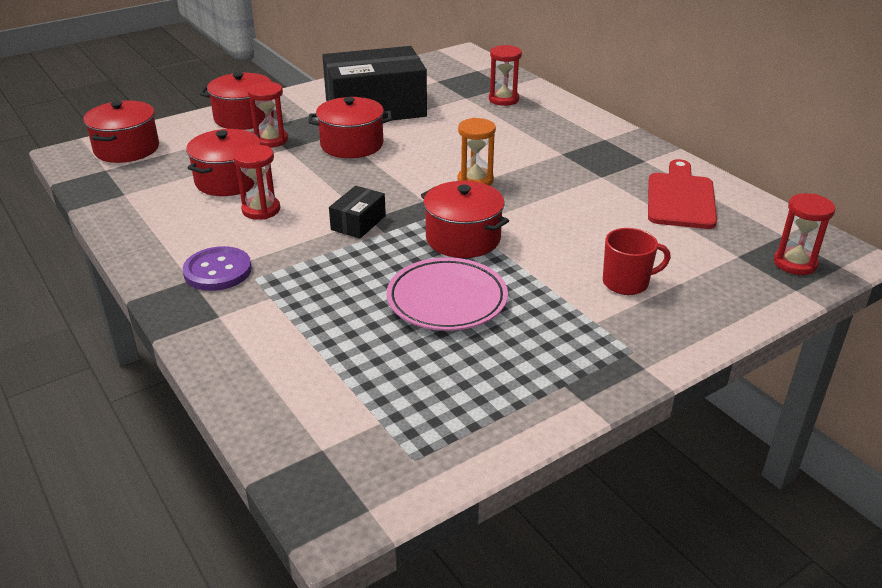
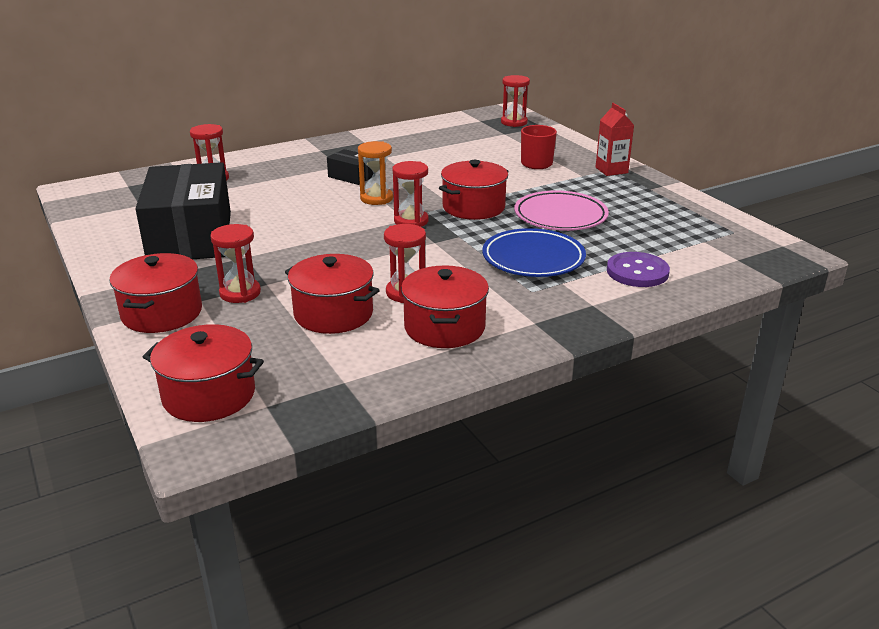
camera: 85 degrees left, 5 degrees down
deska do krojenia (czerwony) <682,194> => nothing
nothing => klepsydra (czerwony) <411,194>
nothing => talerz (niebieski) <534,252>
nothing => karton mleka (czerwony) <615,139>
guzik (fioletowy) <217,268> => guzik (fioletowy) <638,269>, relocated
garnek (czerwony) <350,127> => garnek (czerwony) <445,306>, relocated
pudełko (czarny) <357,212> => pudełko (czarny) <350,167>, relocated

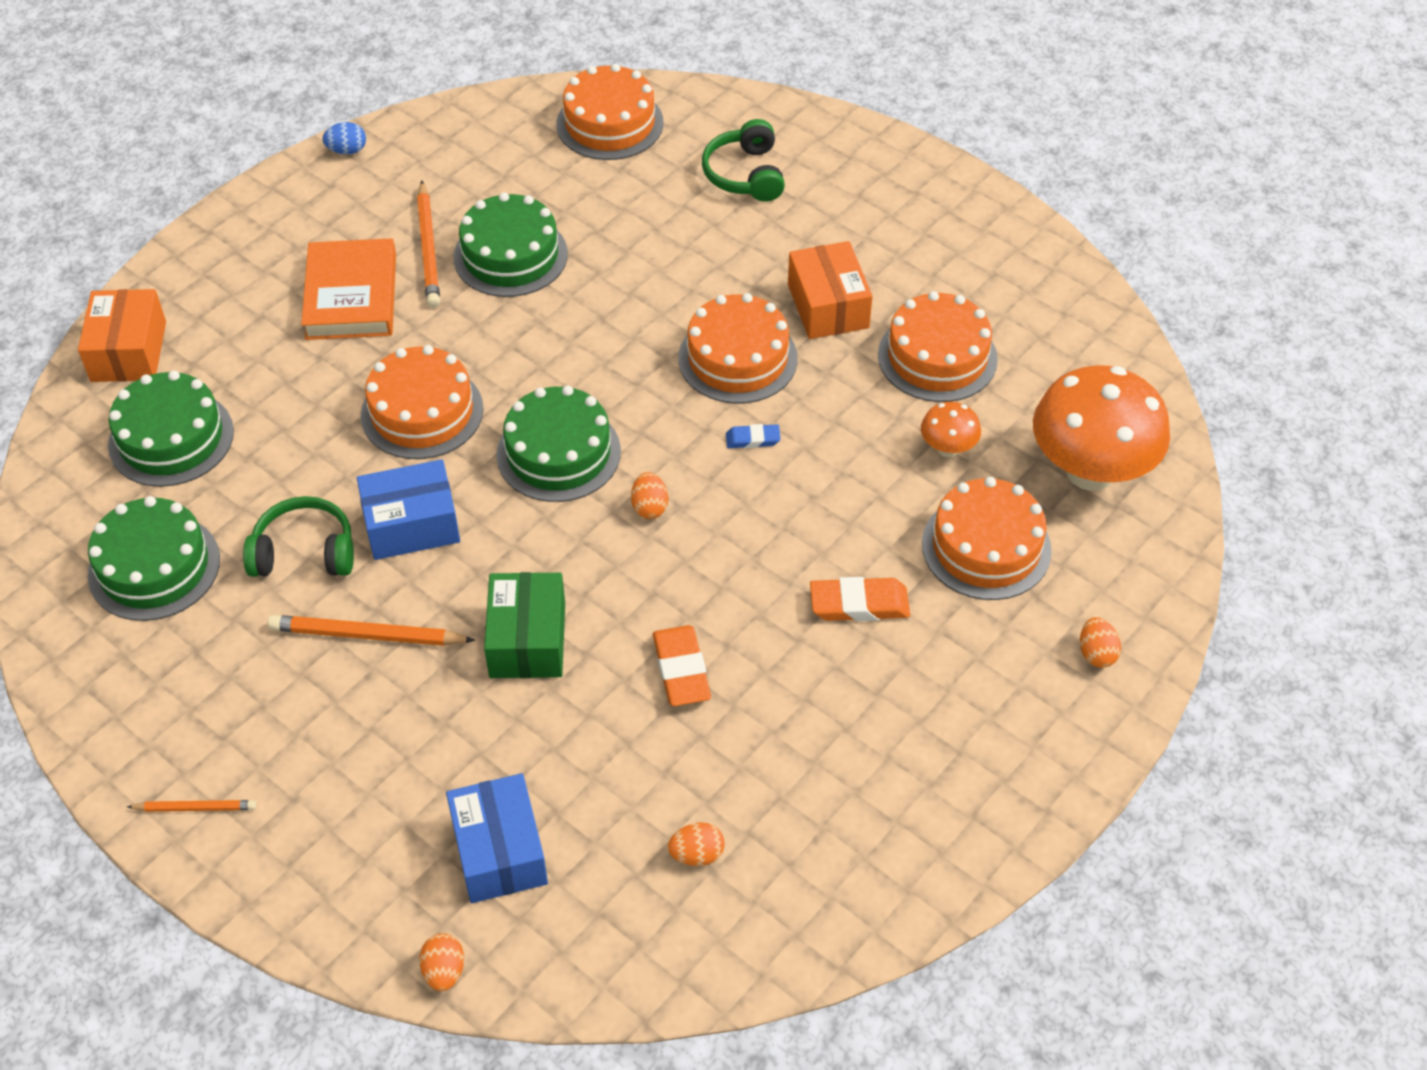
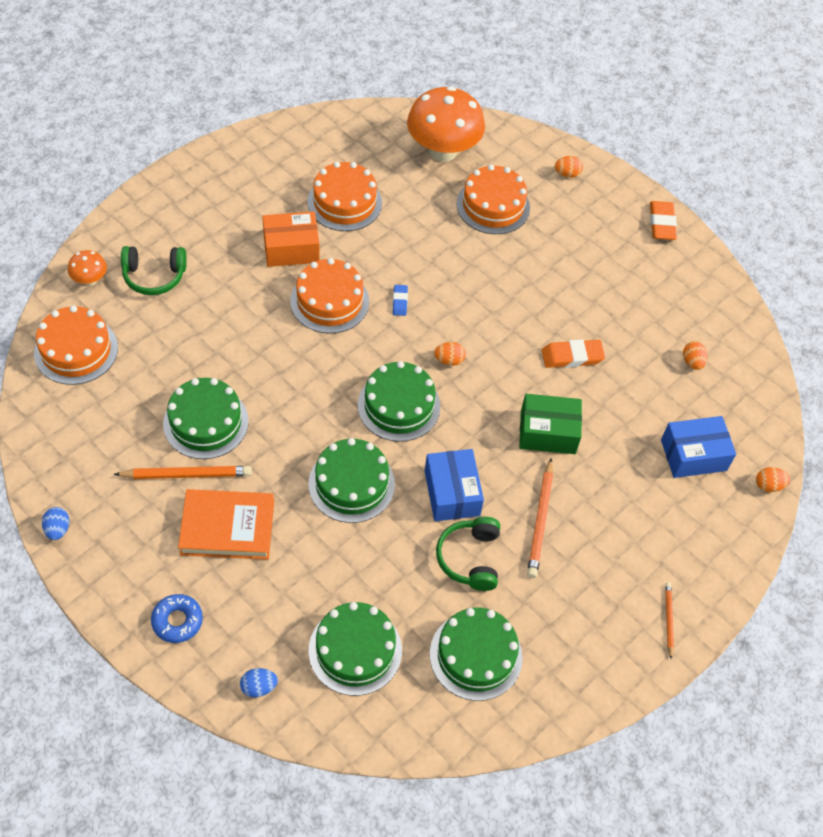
camera: 90 degrees left, 5 degrees up
nothing => donut (niebieski) <177,618>
gumka do mazania (pomarańczowy) <860,599> => gumka do mazania (pomarańczowy) <663,220>, relocated
grzyb (pomarańczowy) <951,429> => grzyb (pomarańczowy) <87,268>, relocated
pudełko (pomarańczowy) <122,335> => jajko (niebieski) <259,682>
tort (pomarańczowy) <422,402> => tort (zielony) <351,480>

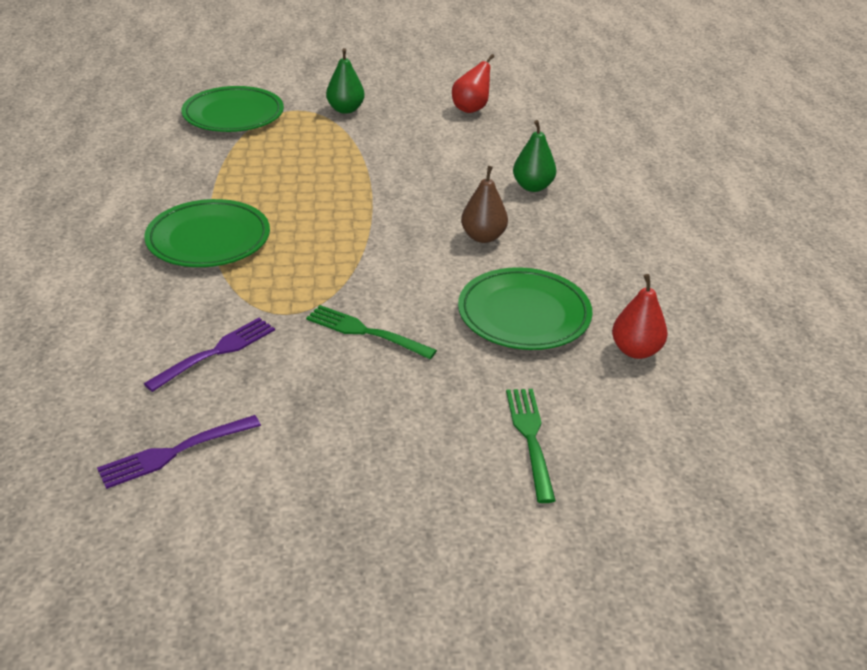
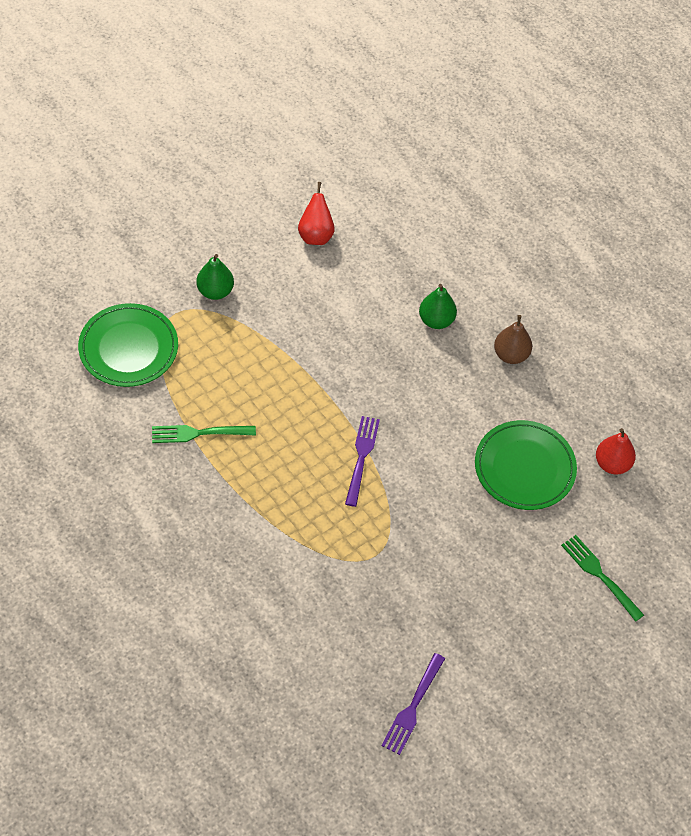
camera: 35 degrees left, 20 degrees up
talerz (zielony) <207,233> => nothing
widelec (fioletowy) <209,355> => widelec (fioletowy) <362,461>, relocated
widelec (zielony) <371,332> => widelec (zielony) <204,434>, relocated
gruszka (brązowy) <484,204> => gruszka (brązowy) <513,339>, relocated

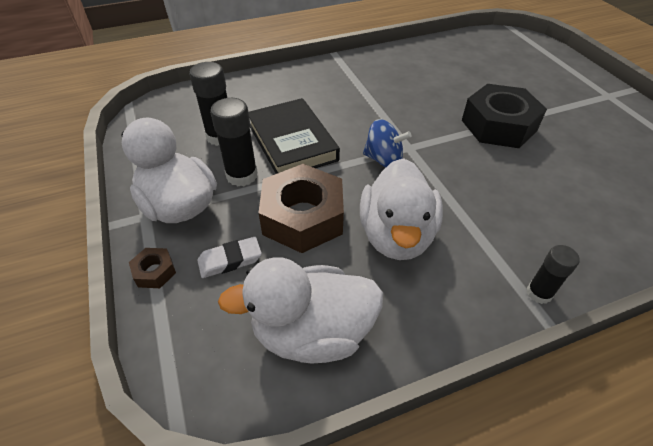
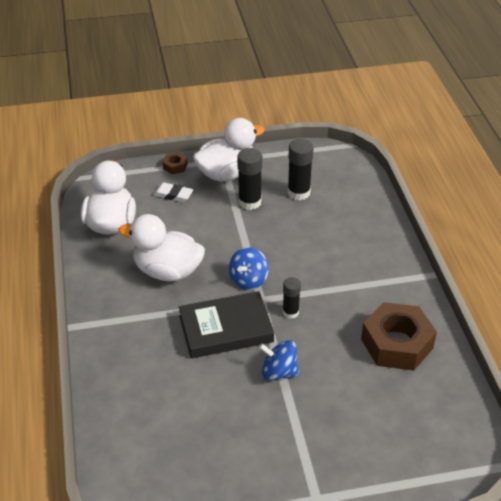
camera: 100 degrees right, 5 degrees down
książka (czarny) <294,136> => książka (czarny) <226,324>, relocated
nakrętka (brązowy) <301,208> => nakrętka (brązowy) <399,336>, relocated
klej w sztyfcie (czarny) <553,274> => klej w sztyfcie (czarny) <292,298>, relocated
nakrętka (czarny) <504,116> => bączek (niebieski) <279,360>
gumka do mazania (biały) <229,257> => gumka do mazania (biały) <173,192>, 60 degrees counterclockwise

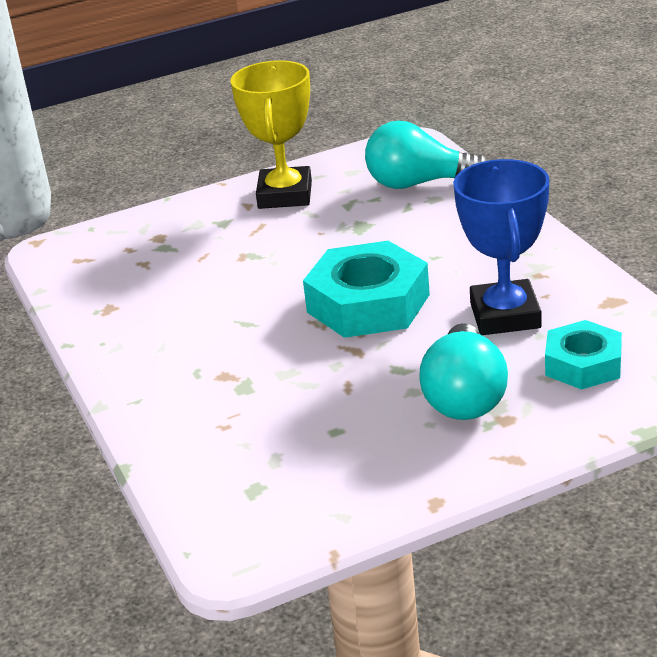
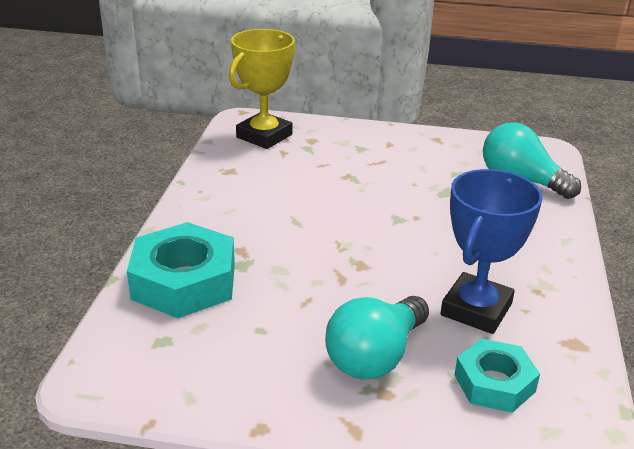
camera: 30 degrees right, 0 degrees up
puchar (żółty) <271,134> => puchar (żółty) <262,89>, relocated
nakrętka (turkusowy) <366,289> => nakrętka (turkusowy) <181,270>, relocated

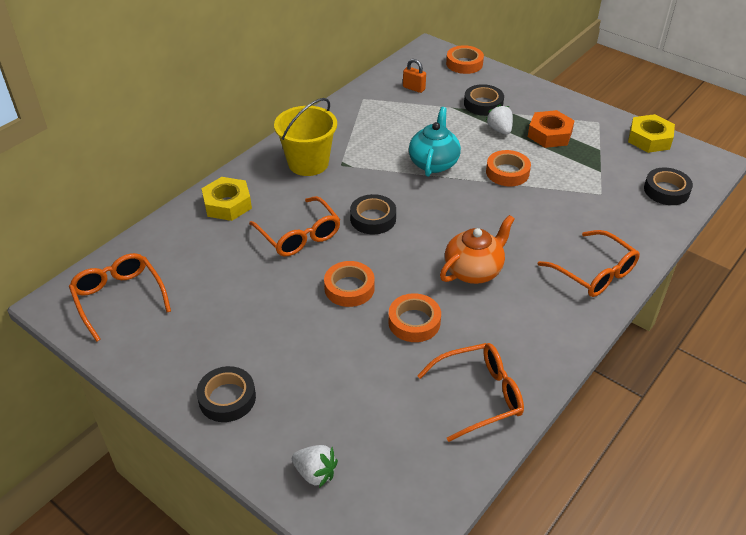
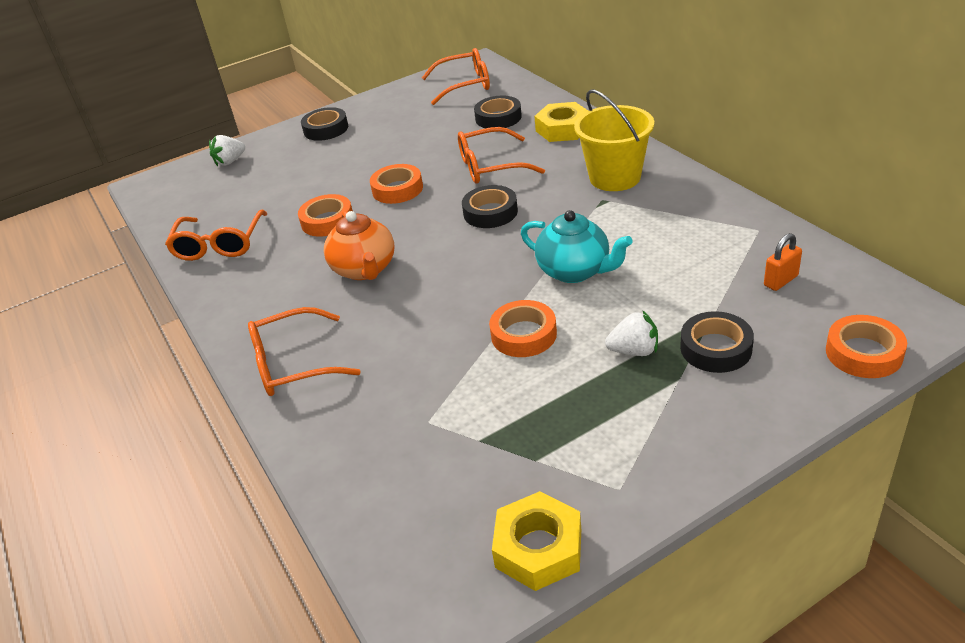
camera: 115 degrees right, 5 degrees down
nakrętka (pomarańczowy) <551,129> => nothing
taśma klejąca (czarny) <668,186> => taśma klejąca (czarny) <498,112>, relocated

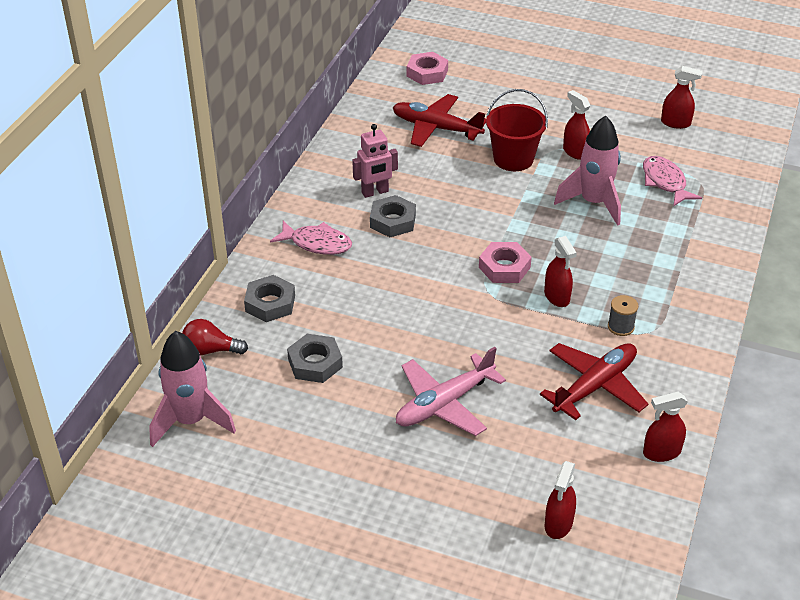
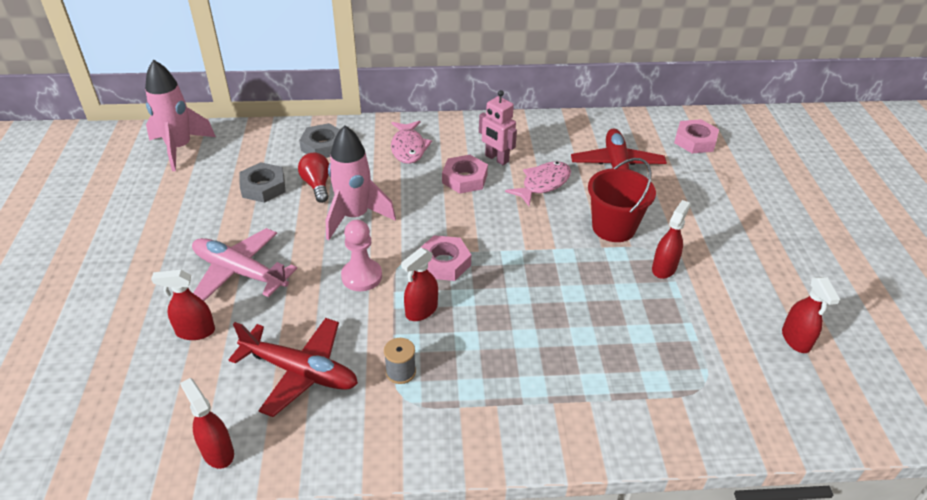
camera: 65 degrees right, 0 degrees up
nothing => pionek (różowy) <361,255>
żarówka (czerwony) <215,337> => żarówka (czerwony) <313,178>, relocated
spryskiwacz (czerwony) <560,500> => spryskiwacz (czerwony) <183,305>, relocated
rakieta (różowy) <587,170> => rakieta (różowy) <361,182>, relocated
ryba (różowy) <672,181> => ryba (różowy) <538,183>, relocated
nakrętka (szary) <393,216> => nakrętka (różowy) <465,174>

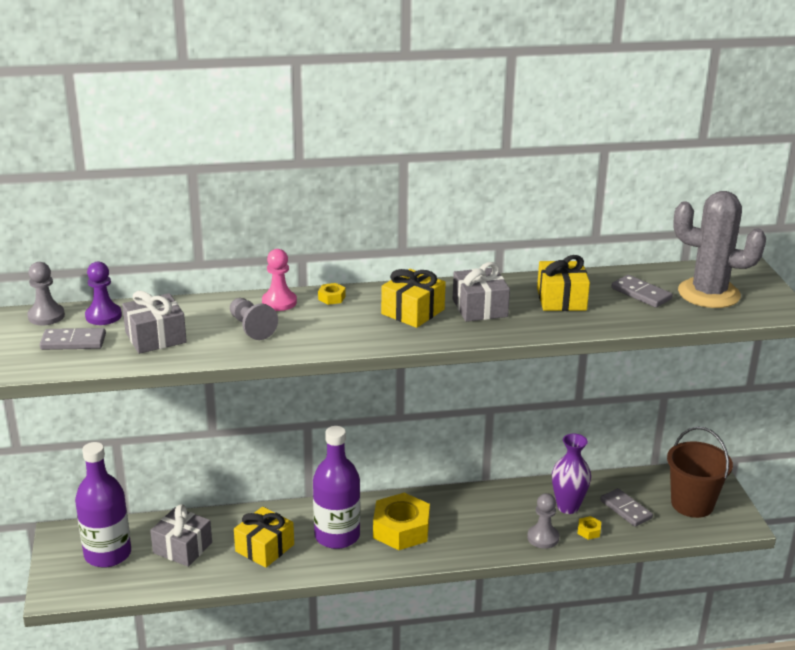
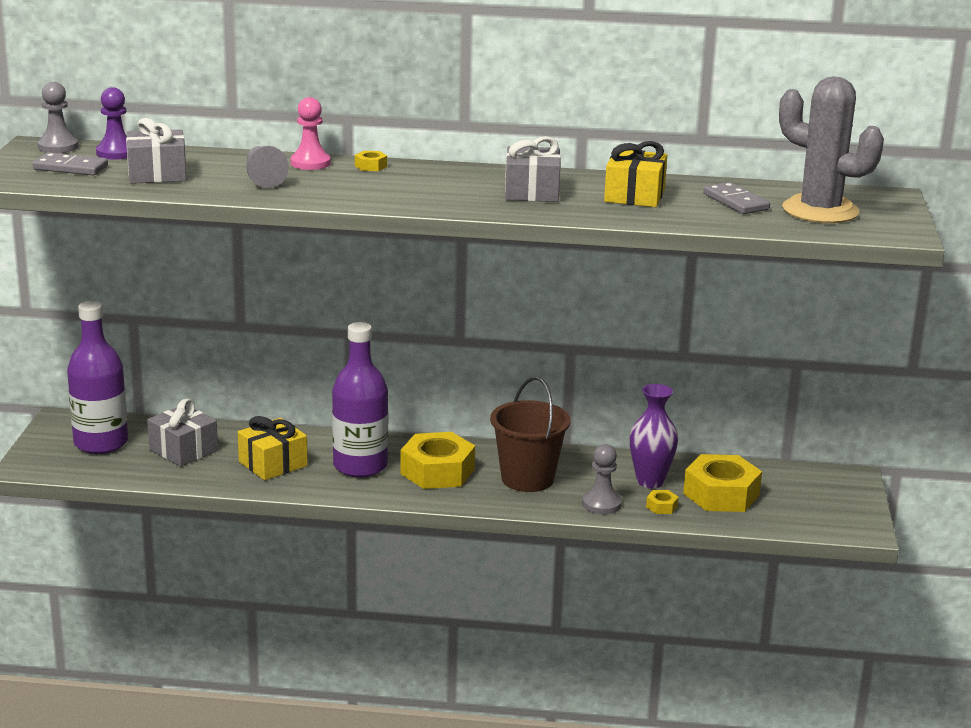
camera: 15 degrees right, 5 degrees down
prezent (żółty) <413,298> => nothing
wiadro (brązowy) <700,472> => wiadro (brązowy) <530,434>, relocated
kostka domina (szary) <626,507> => nakrętka (żółty) <722,483>

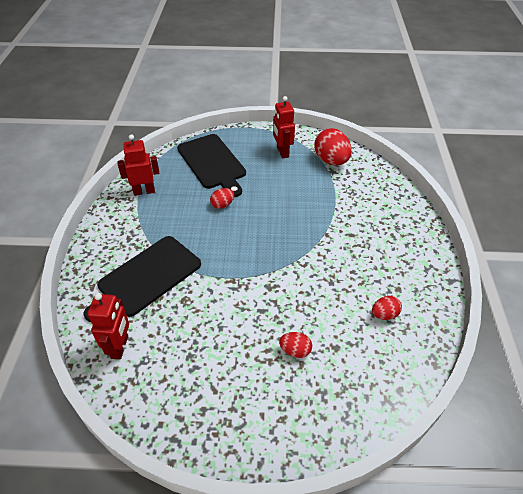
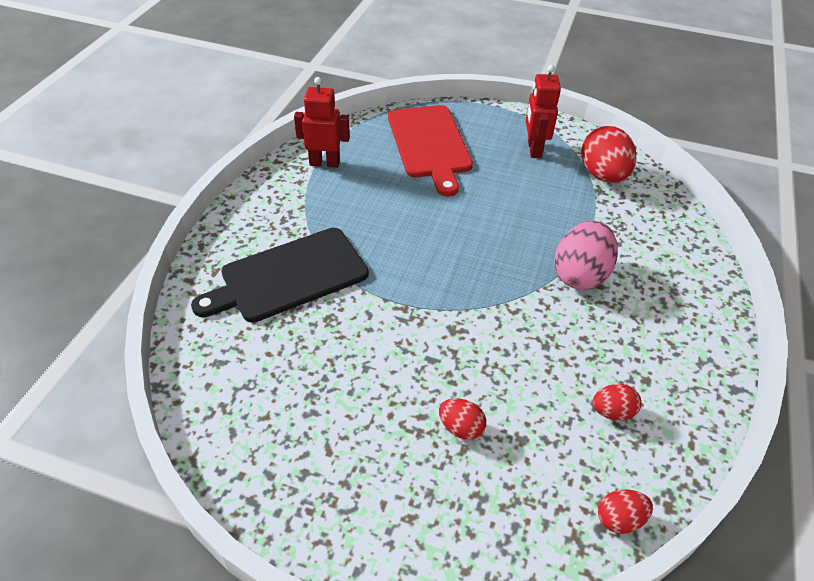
camera: 15 degrees right, 0 degrees up
robot (czerwony) <108,326> => nothing
nothing => jajko (różowy) <586,255>
jajko (czerwony) <222,198> => jajko (czerwony) <625,511>, relocated
deska do krojenia (czarny) <211,165> => deska do krojenia (czerwony) <430,150>

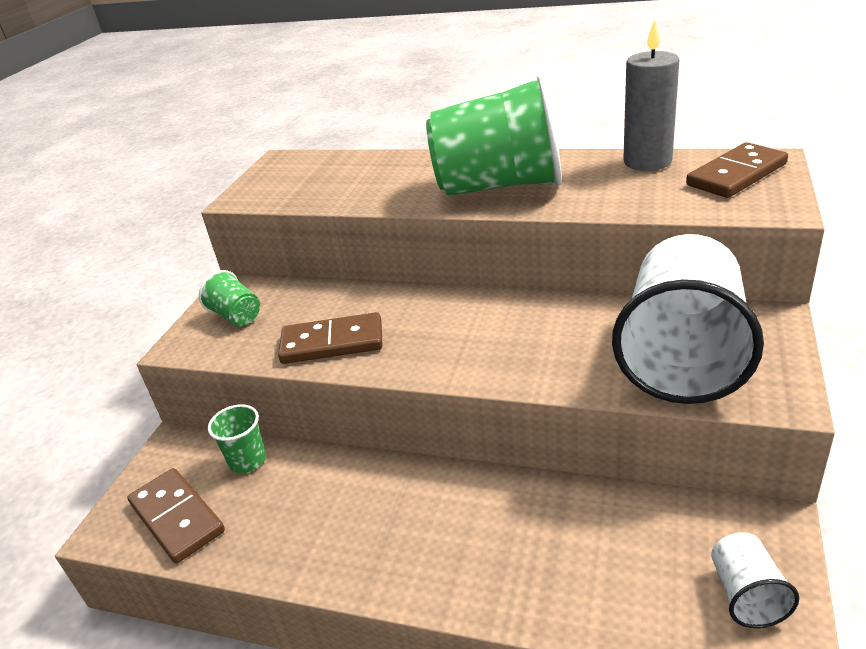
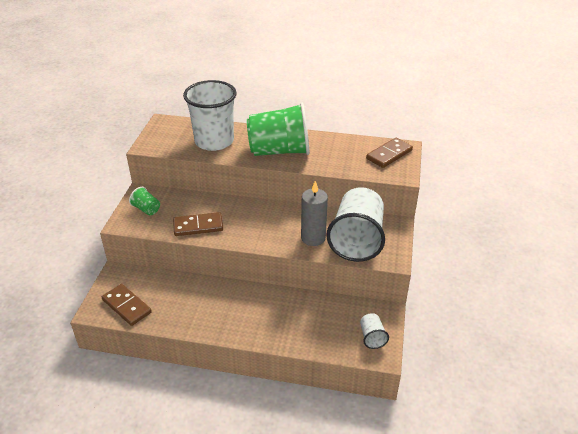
camera: 10 degrees left, 5 degrees up
szklanka (zielony) <237,438> => nothing
nothing => szklanka (biały) <210,115>
świeca (szary) <651,95> => świeca (szary) <314,213>, relocated

